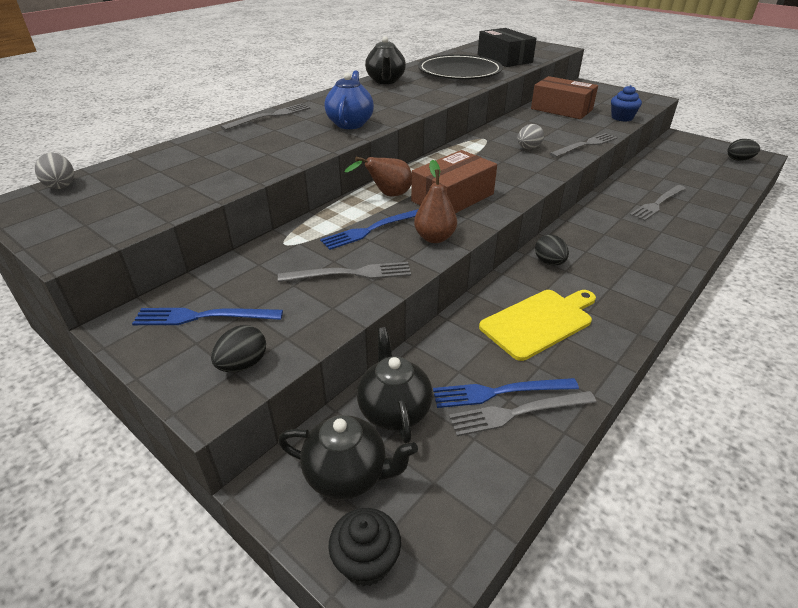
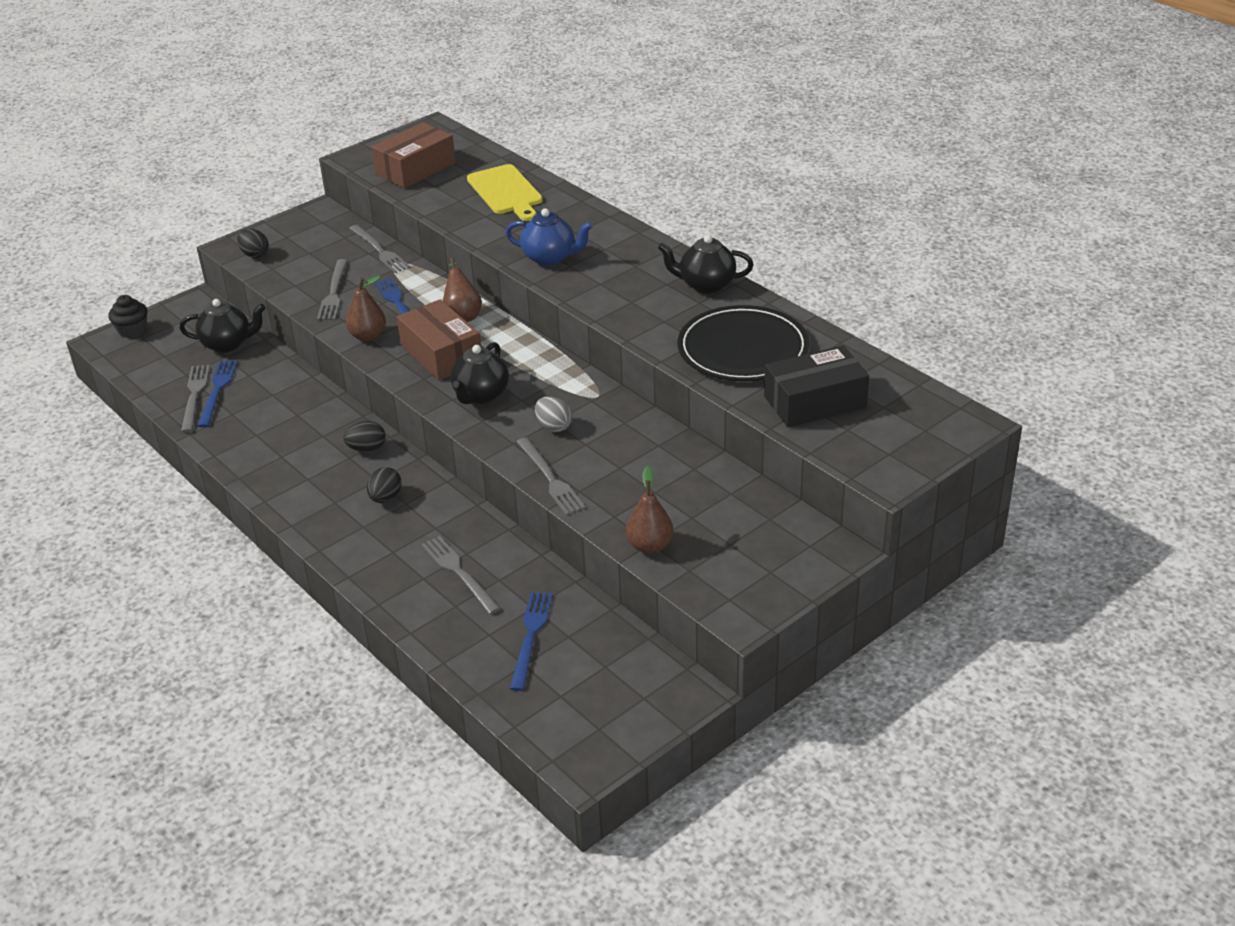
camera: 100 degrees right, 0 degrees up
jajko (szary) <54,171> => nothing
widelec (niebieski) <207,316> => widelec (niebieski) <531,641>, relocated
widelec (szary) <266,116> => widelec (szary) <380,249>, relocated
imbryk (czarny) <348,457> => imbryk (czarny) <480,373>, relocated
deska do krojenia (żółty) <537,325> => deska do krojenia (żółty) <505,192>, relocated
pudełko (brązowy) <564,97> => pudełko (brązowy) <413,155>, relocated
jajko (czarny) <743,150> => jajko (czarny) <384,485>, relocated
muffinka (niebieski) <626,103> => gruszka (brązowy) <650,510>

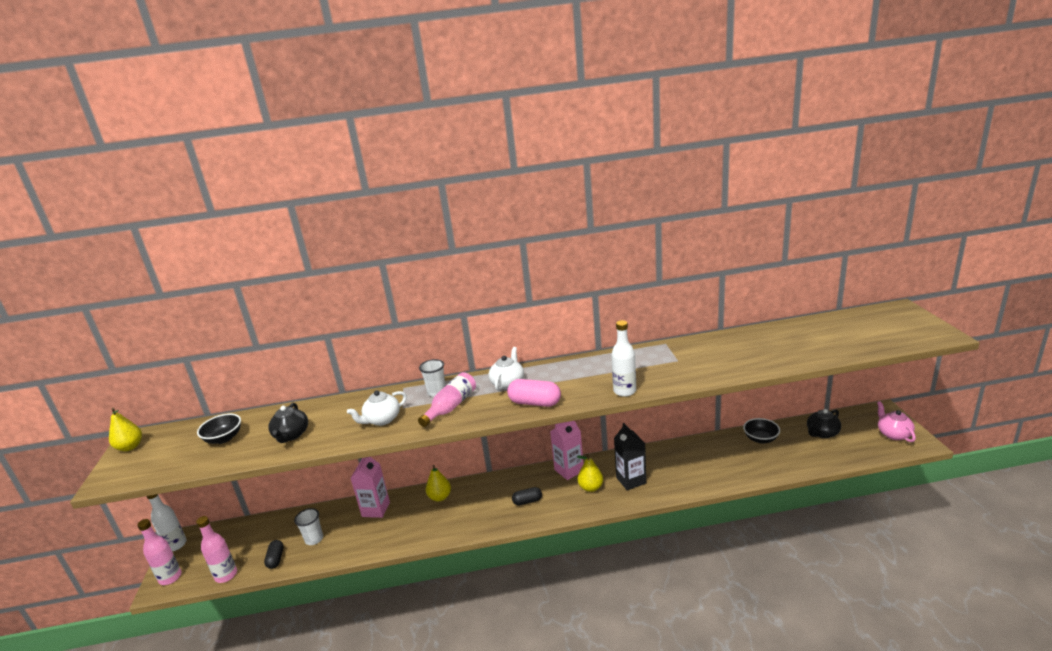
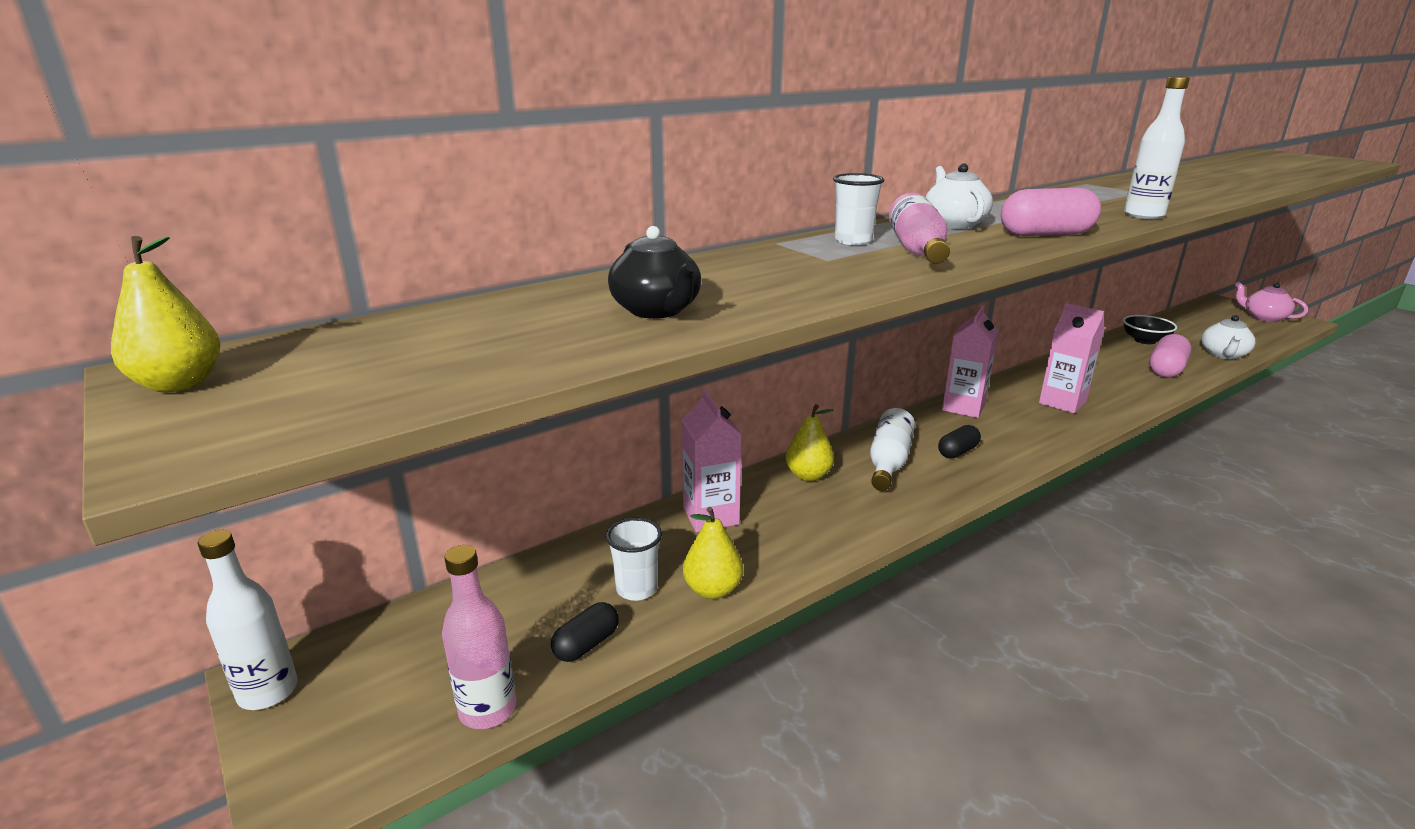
camera: 30 degrees left, 0 degrees up
butelka (różowy) <159,552> => nothing
miska (czarny) <219,429> => nothing
imbryk (czarny) <824,423> => nothing
nothing => butelka (biały) <892,449>
nothing => kapsułka (różowy) <1170,356>
imbryk (biały) <377,408> => imbryk (biały) <1228,337>, relocated
gruszka (żółty) <590,473> => gruszka (żółty) <713,553>, relocated
karton mleka (czarny) <630,456> => karton mleka (różowy) <1072,358>
kapsułka (czarny) <274,554> => kapsułka (czarny) <585,632>, 75 degrees clockwise

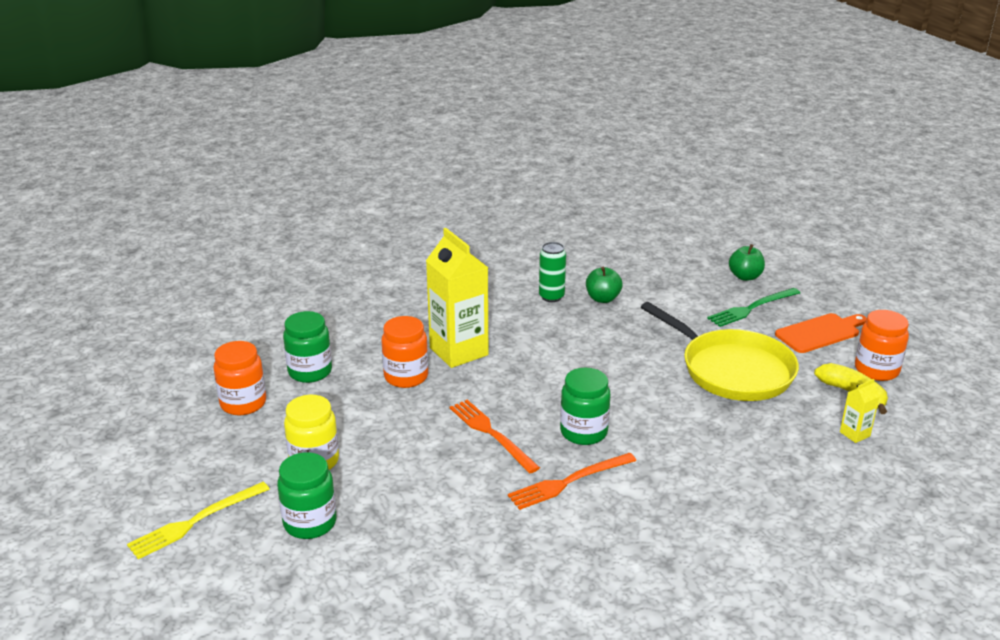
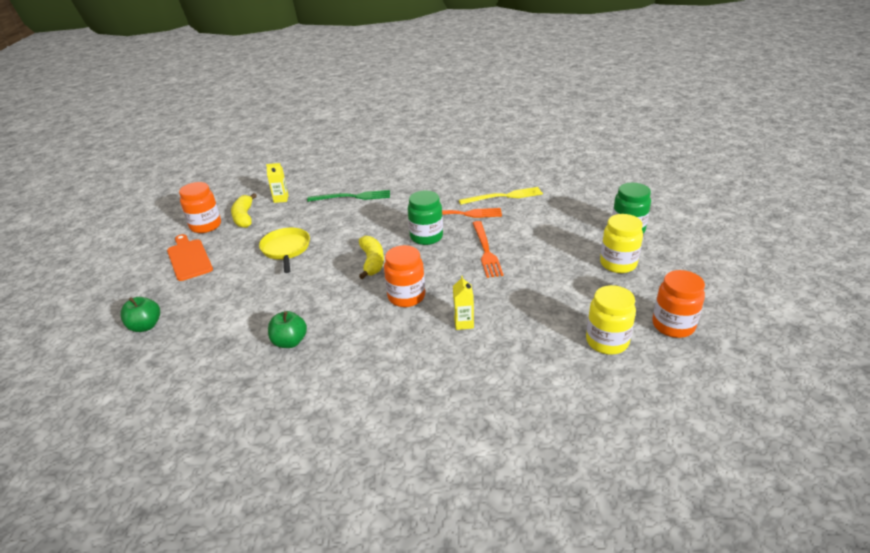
camera: 150 degrees left, 5 degrees up
puszka (zielony) <552,272> => nothing
nothing => banan (żółty) <371,257>
widelec (żółty) <198,520> => widelec (żółty) <501,196>, relocated
słoik (pomarańczowy) <404,352> => słoik (pomarańczowy) <404,276>, relocated
widelec (zielony) <753,307> => widelec (zielony) <348,196>, relocated
słoik (zielony) <307,347> => słoik (żółty) <611,320>
deska do krojenia (pomarańczowy) <821,333> => deska do krojenia (pomarańczowy) <190,257>, 60 degrees clockwise
karton mleka (żółty) <457,298> => karton mleka (żółty) <463,303>, x0.44
patelnia (żółty) <720,351> => patelnia (żółty) <284,250>, x0.59

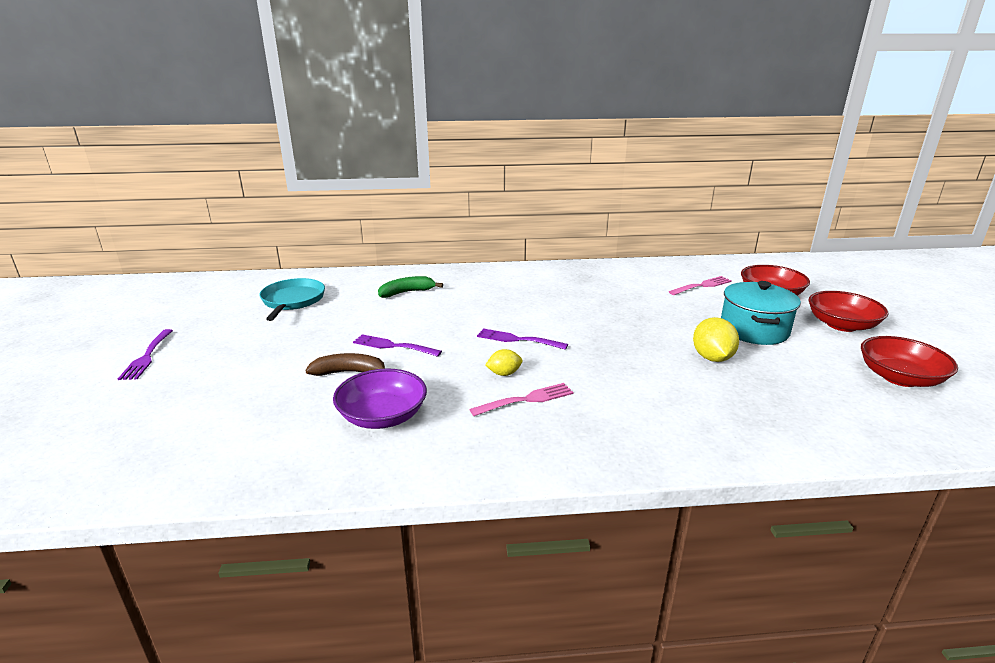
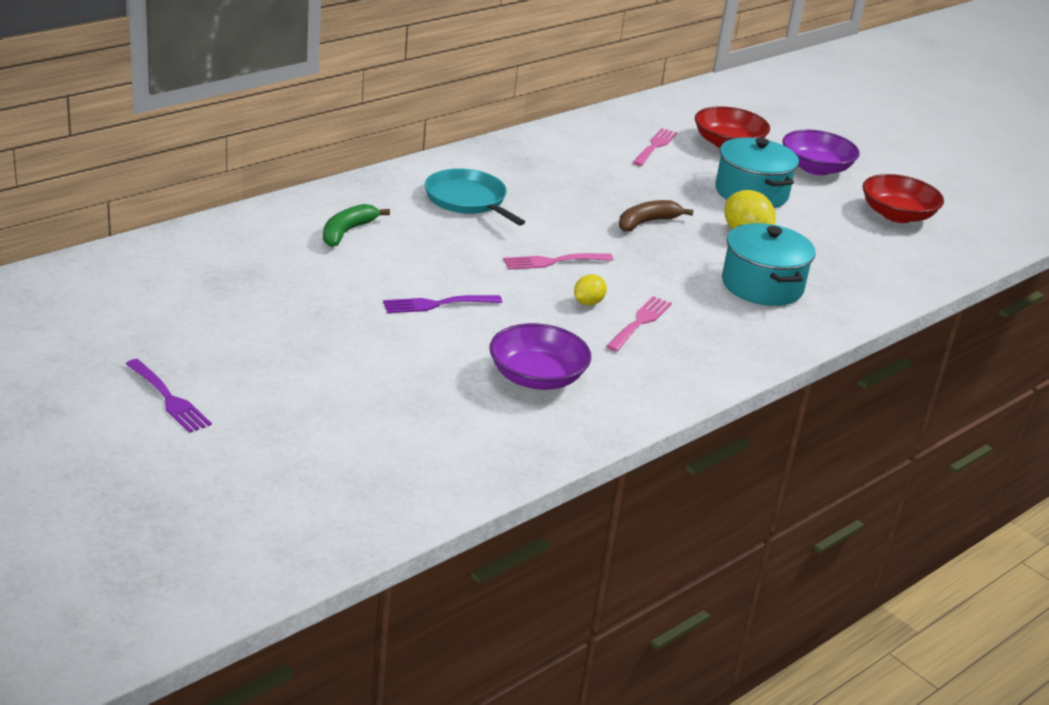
camera: 40 degrees left, 5 degrees up
nothing => garnek (turkusowy) <768,264>
patelnia (turkusowy) <292,299> => patelnia (turkusowy) <475,197>, relocated
banan (brązowy) <345,364> => banan (brązowy) <656,216>, relocated
widelec (fioletowy) <522,339> => widelec (różowy) <558,261>
miska (czerwony) <848,311> => miska (fioletowy) <821,152>

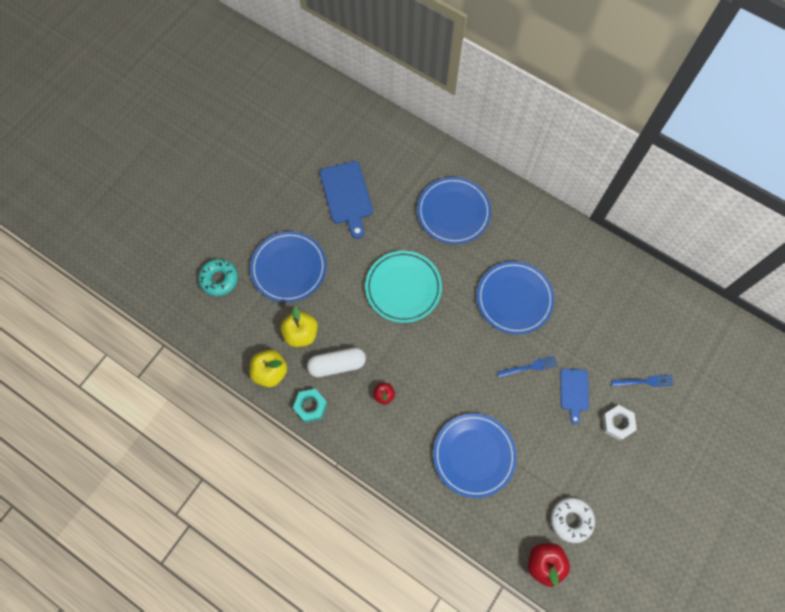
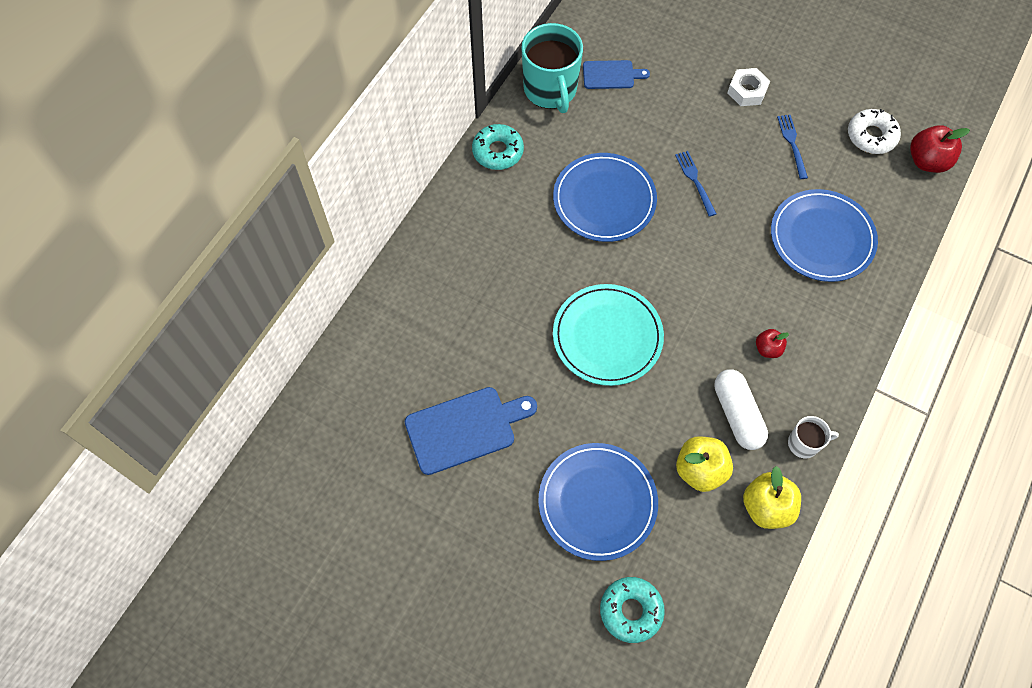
camera: 95 degrees left, 5 degrees down
talerz (niebieski) <454,210> => nothing
nothing => donut (turkusowy) <498,147>
nothing => kubek (turkusowy) <552,68>
deska do krojenia (niebieski) <574,396> => deska do krojenia (niebieski) <616,74>, relocated
widelec (niebieski) <642,381> => widelec (niebieski) <792,147>, relocated
nakrętka (turkusowy) <310,405> => kubek (biały) <813,437>

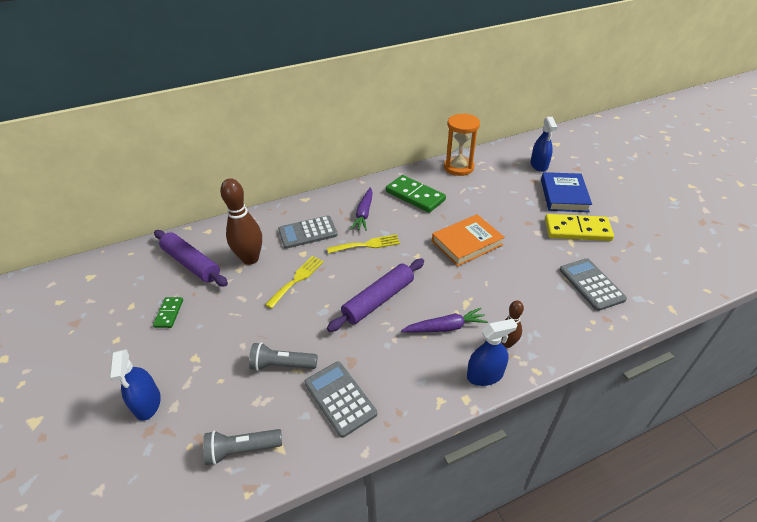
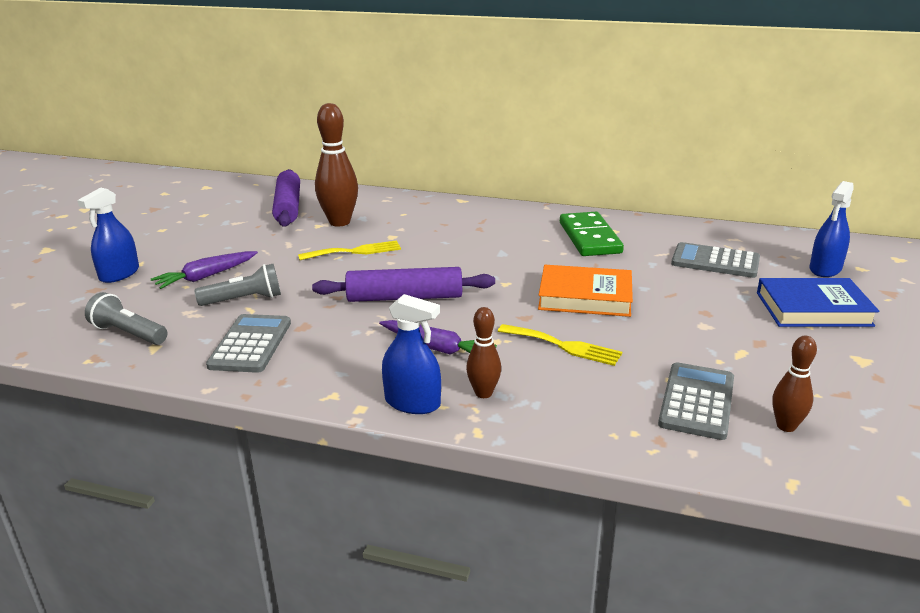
camera: 40 degrees right, 15 degrees down
kostka domina (zielony) <168,312> => nothing
klepsydra (pomarańczowy) <462,144> => nothing
kostka domina (żółty) <579,227> => nothing
nothing => kręgiel (brązowy) <794,384>
kalkulator (szary) <308,232> => kalkulator (szary) <715,260>, relocated
widelec (żółty) <363,244> => widelec (żółty) <560,345>, relocated
marchewka (fioletowy) <362,209> => marchewka (fioletowy) <204,270>, relocated
latarka (szary) <283,356> => latarka (szary) <237,285>, 120 degrees clockwise
książka (niebieski) <566,192> => książka (niebieski) <818,302>, 45 degrees clockwise

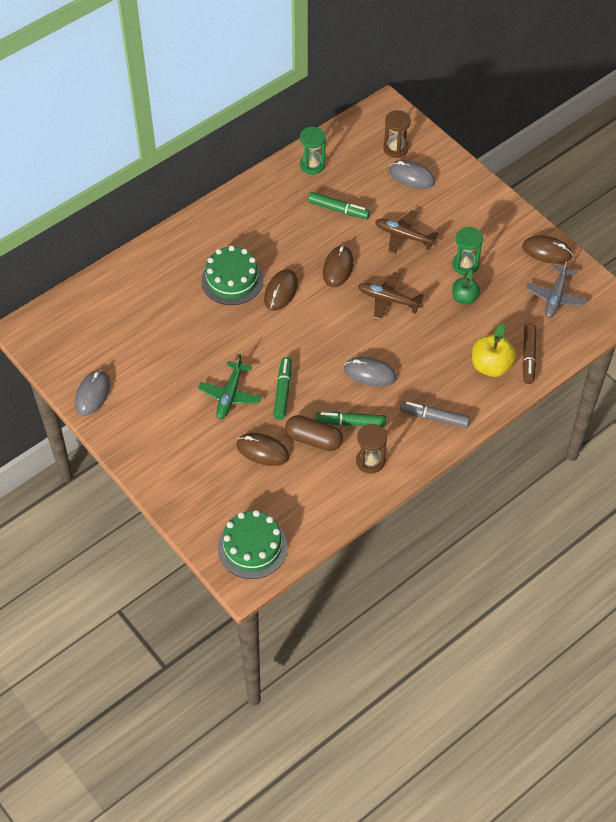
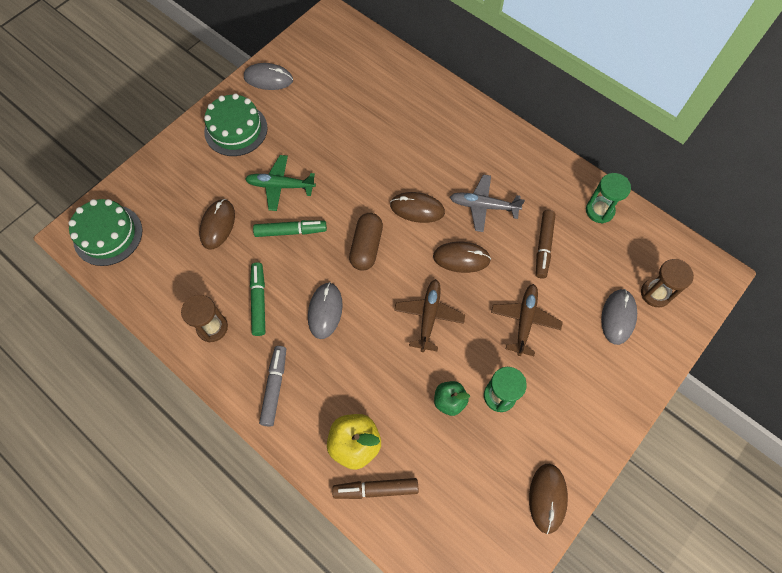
camera: 80 degrees right, 10 degrees up
tort (zielony) <232,275> => tort (zielony) <236,124>, relocated
kapsułka (brązowy) <314,433> => kapsułka (brązowy) <366,241>, relocated
samolot (szary) <556,288> => samolot (szary) <487,203>, relocated
flamaster (zielony) <339,205> => flamaster (brązowy) <546,244>

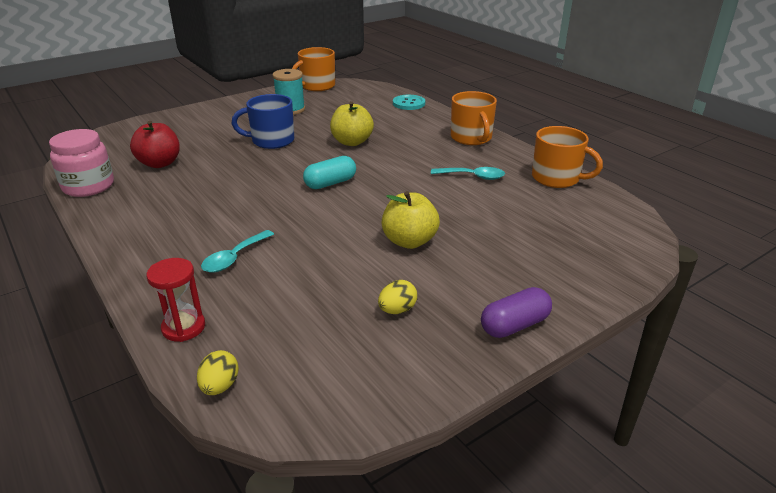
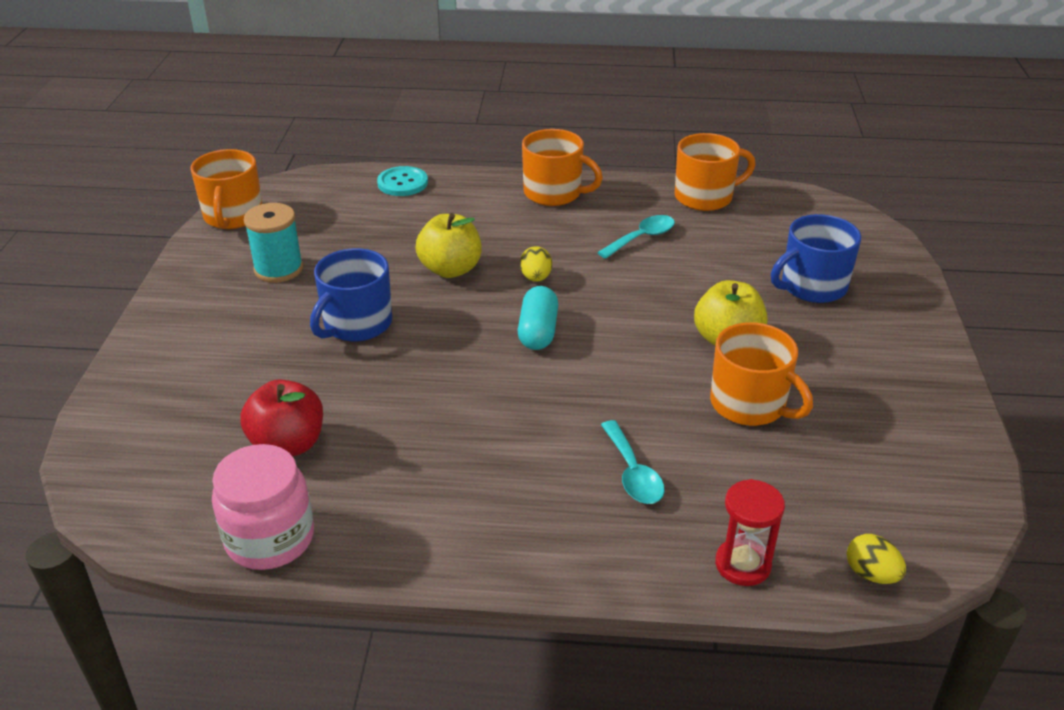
camera: 50 degrees left, 5 degrees up
kapsułka (fioletowy) <516,312> => nothing
nothing => kubek (pomarańczowy) <761,374>
nothing => kubek (niebieski) <816,258>
jajko (żółty) <397,297> => jajko (żółty) <536,264>, relocated

